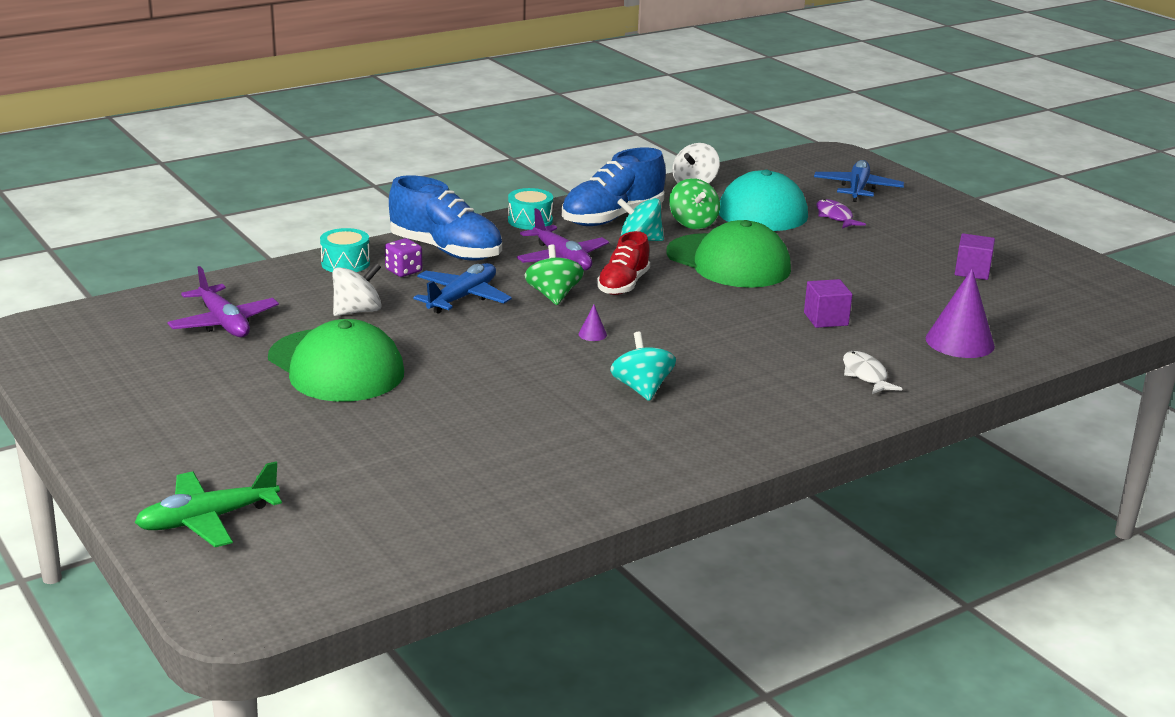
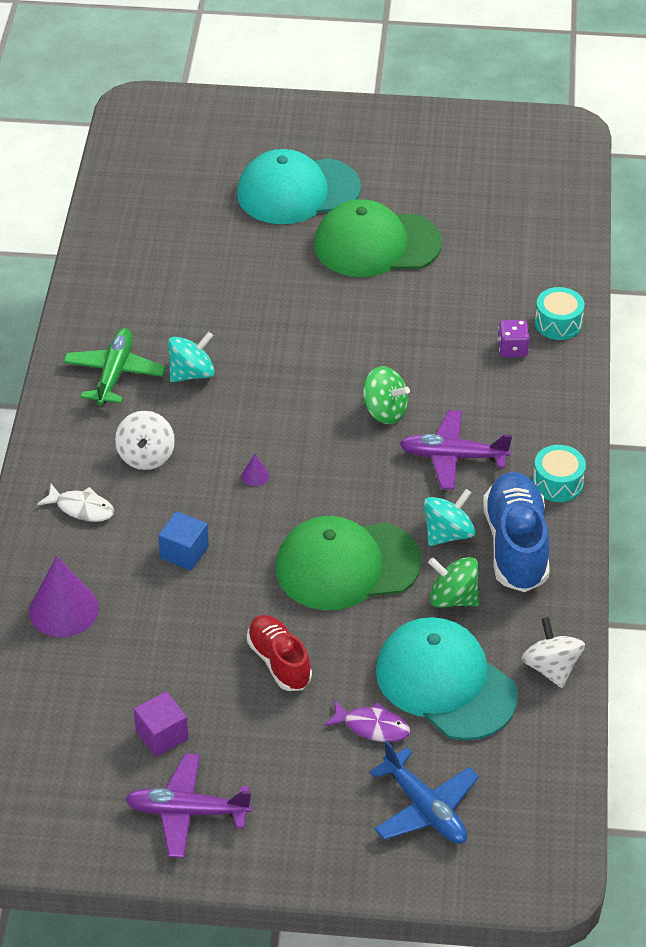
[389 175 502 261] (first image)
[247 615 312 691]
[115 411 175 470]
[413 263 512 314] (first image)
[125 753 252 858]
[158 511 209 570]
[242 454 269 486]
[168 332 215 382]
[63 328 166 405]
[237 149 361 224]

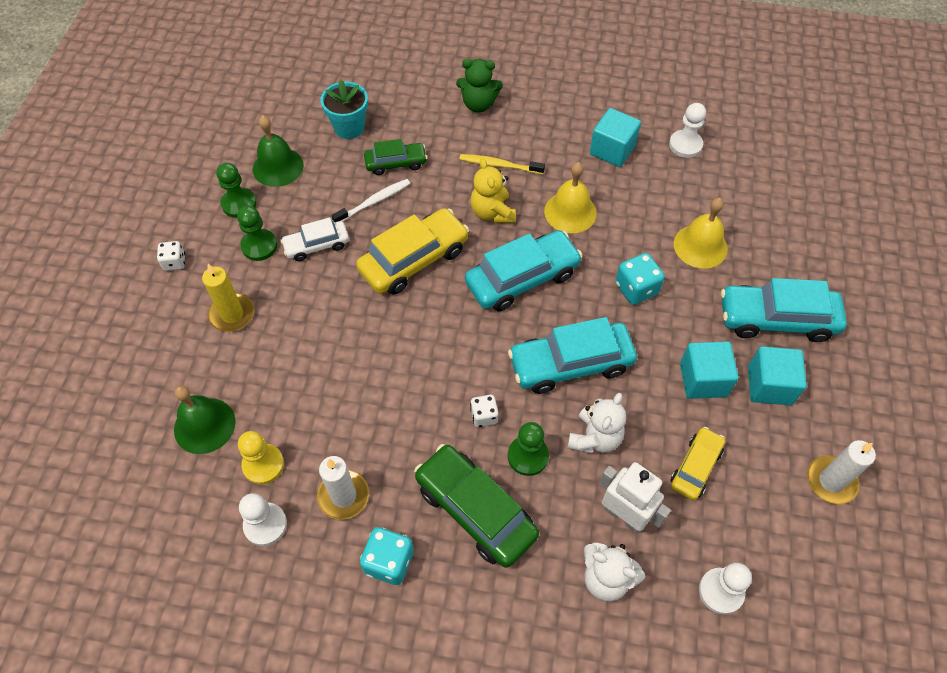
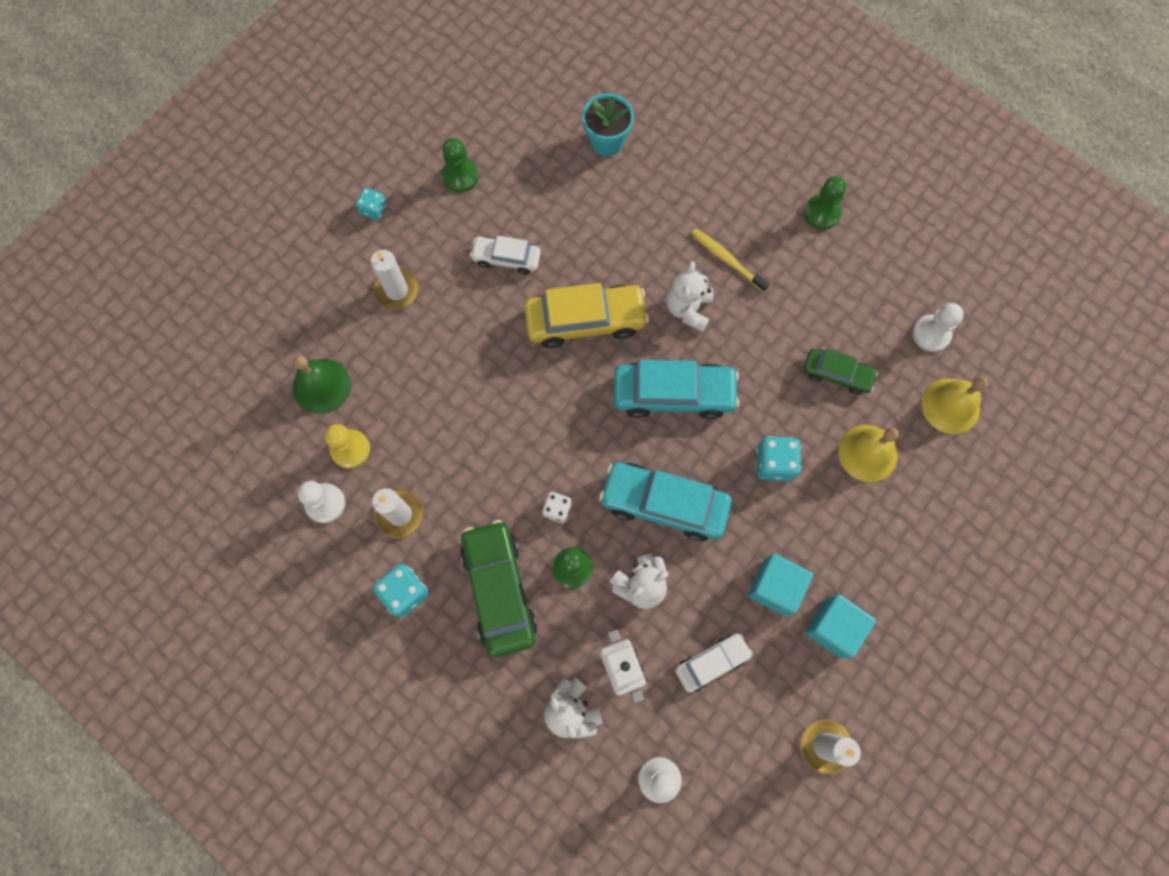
[456 59 503 113] (first image)
[590 108 641 167] (first image)
[253 115 304 187] (first image)
[804 349 878 395]
[666 261 713 332]
[921 377 988 434]
[332 179 410 222] (first image)
[804 176 846 230]
[356 188 387 221]
[371 250 419 310]
[721 278 847 342] (first image)
[675 633 753 693]

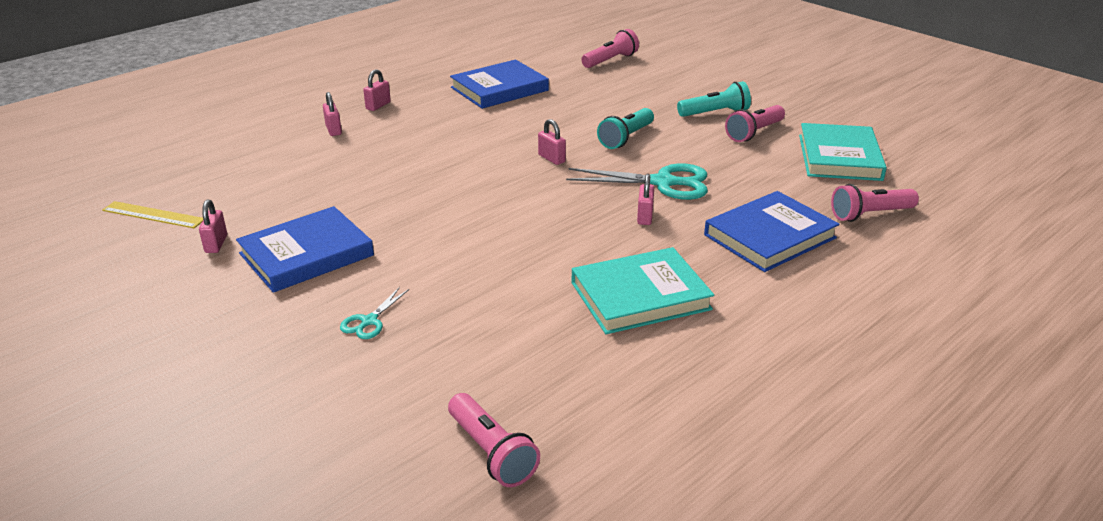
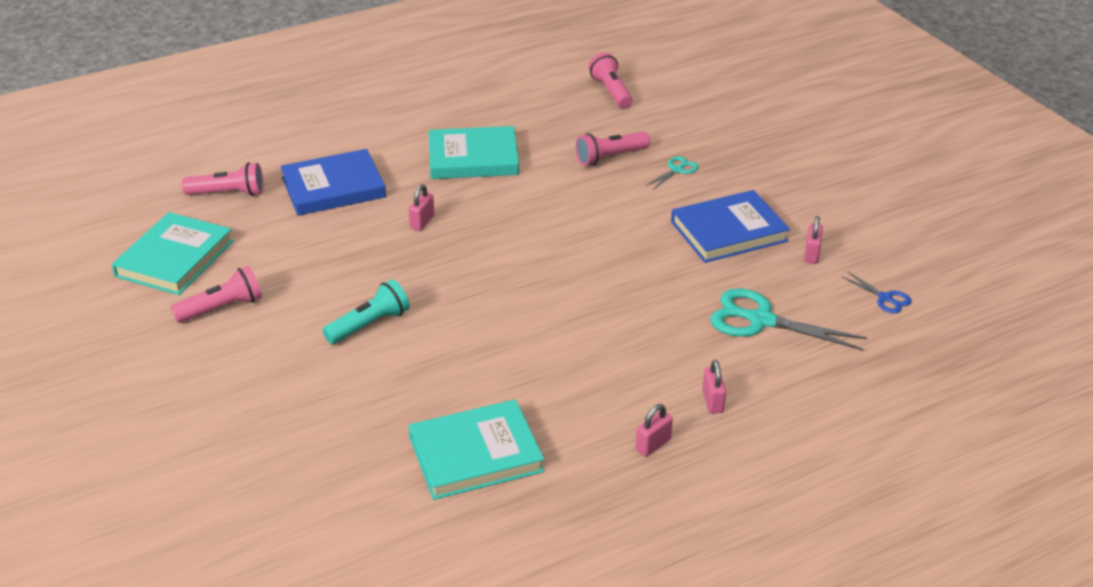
[575 132 650 166]
[409 399 544 500]
[677 81 751 117] (first image)
[538 119 566 165] (first image)
[710 289 867 350]
[841 271 912 313]

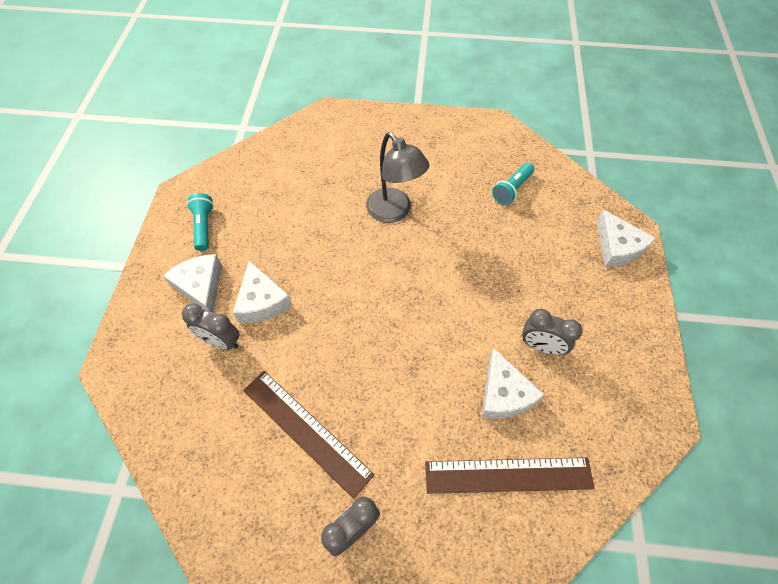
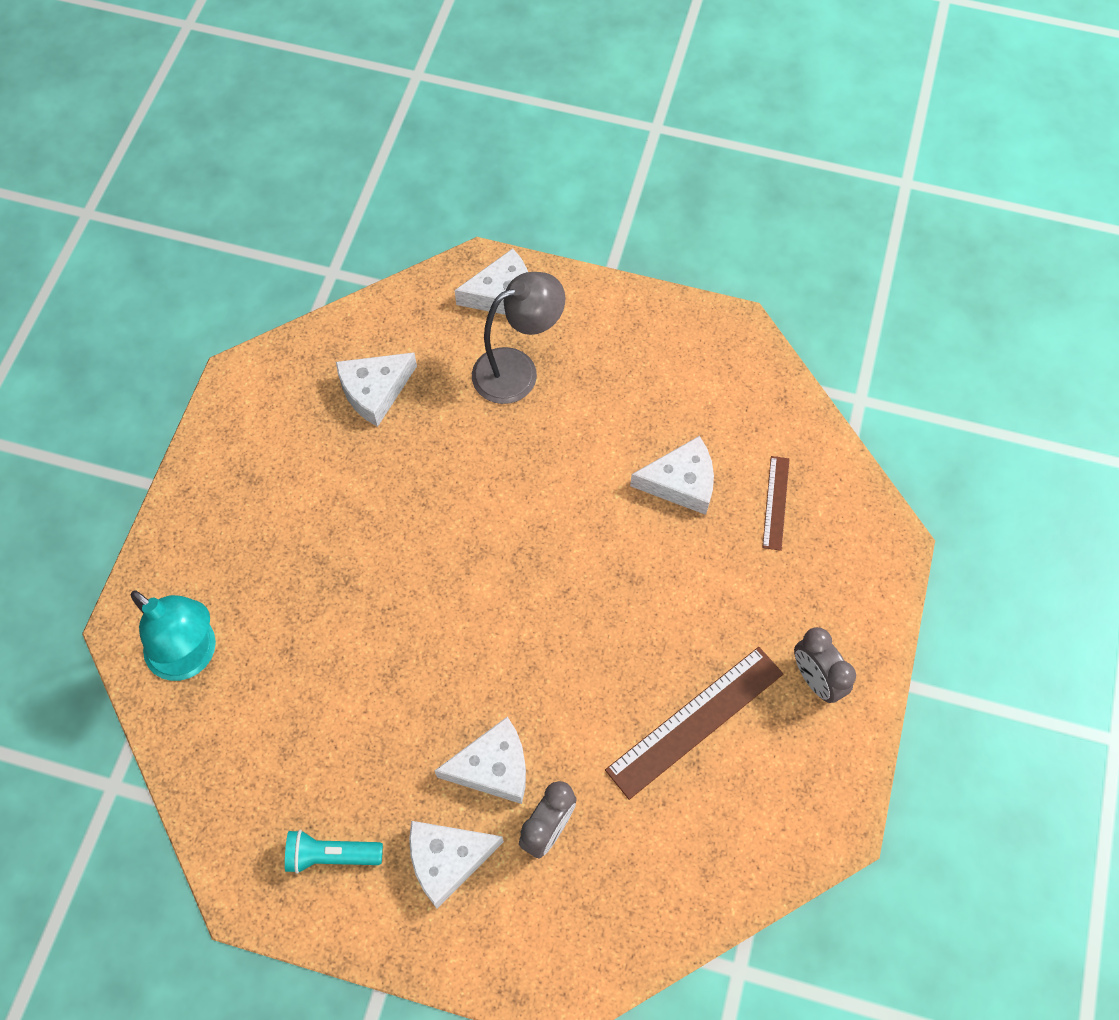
[472 272 565 404]
[336 352 417 427]
[522 309 583 355] (first image)
[762 456 789 551]
[131 590 216 681]

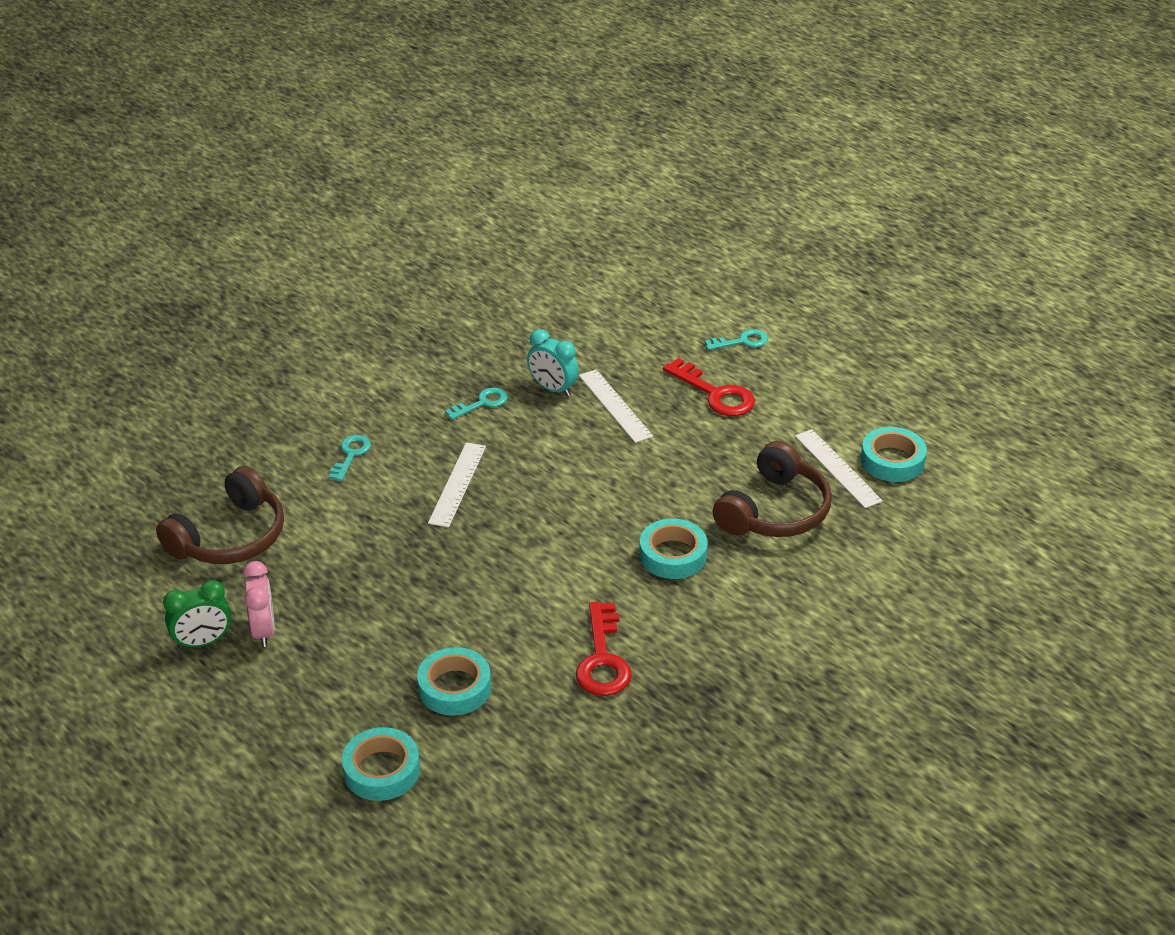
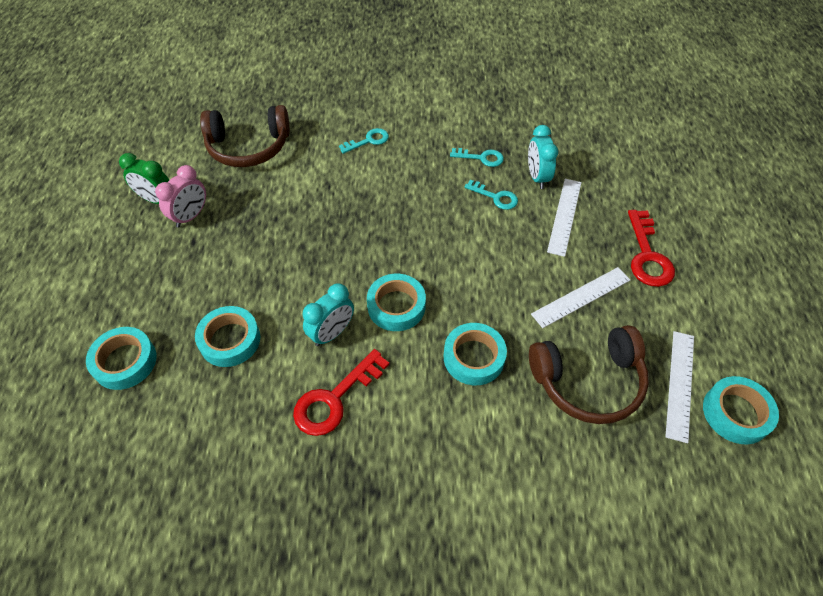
[464 180 518 210]
[531 267 630 328]
[367 274 426 331]
[303 283 354 346]

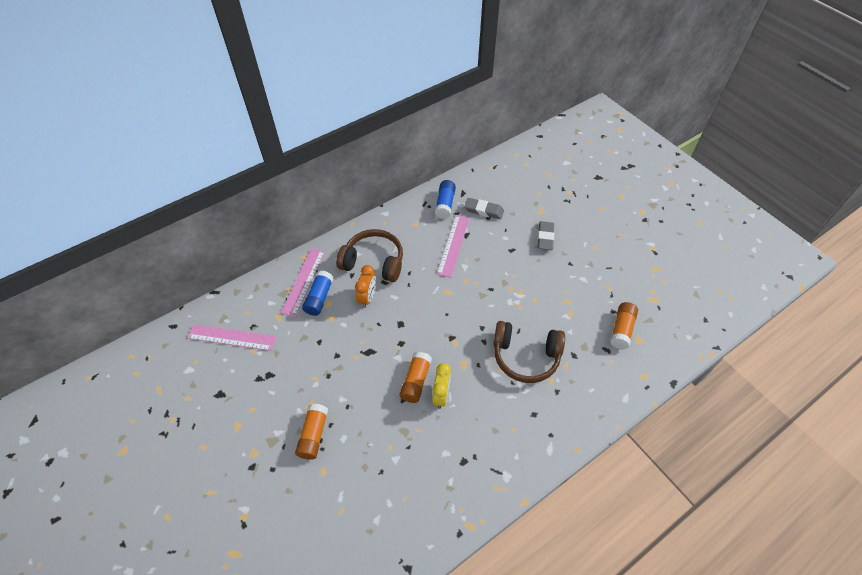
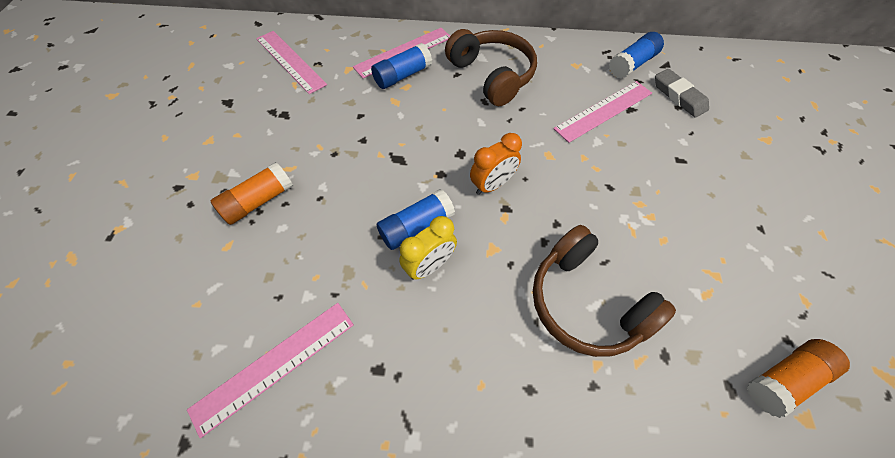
[538 221 554 250] (first image)
[470 133 522 195]
[376 189 455 250]
[187 303 354 438]

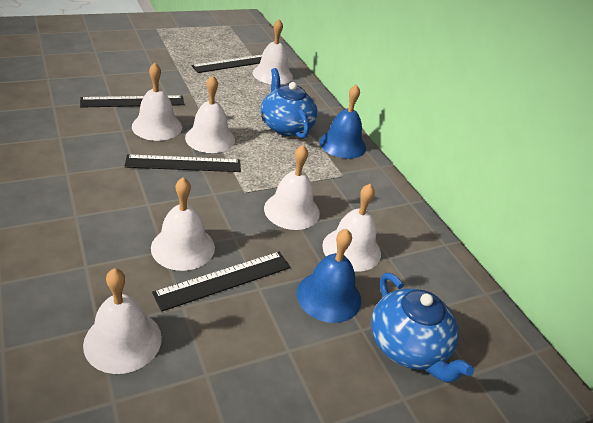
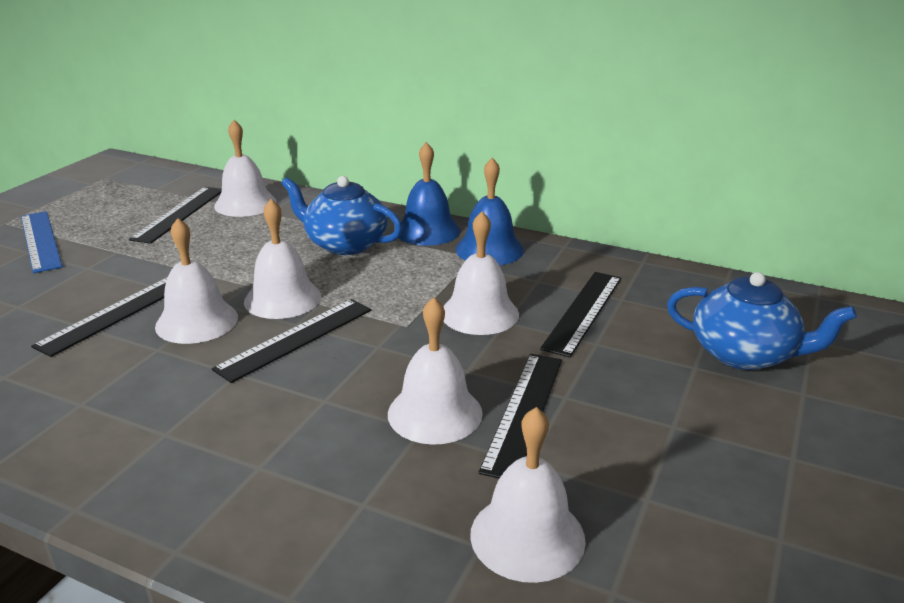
[540 272 621 358]
[456 158 524 265]
[21 211 63 273]

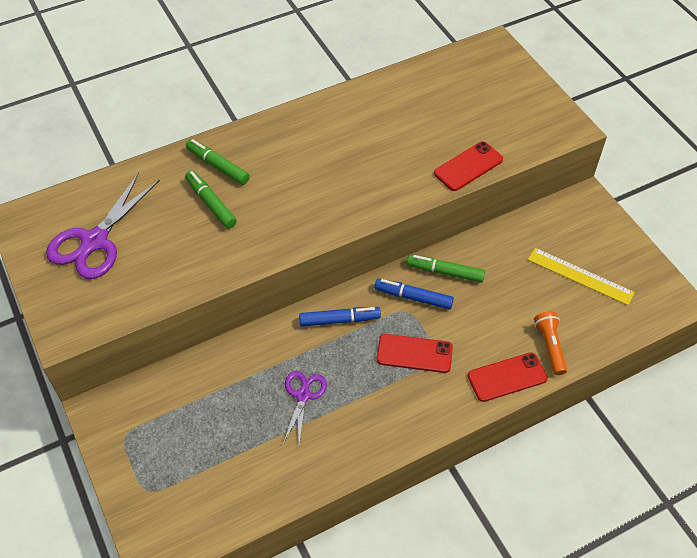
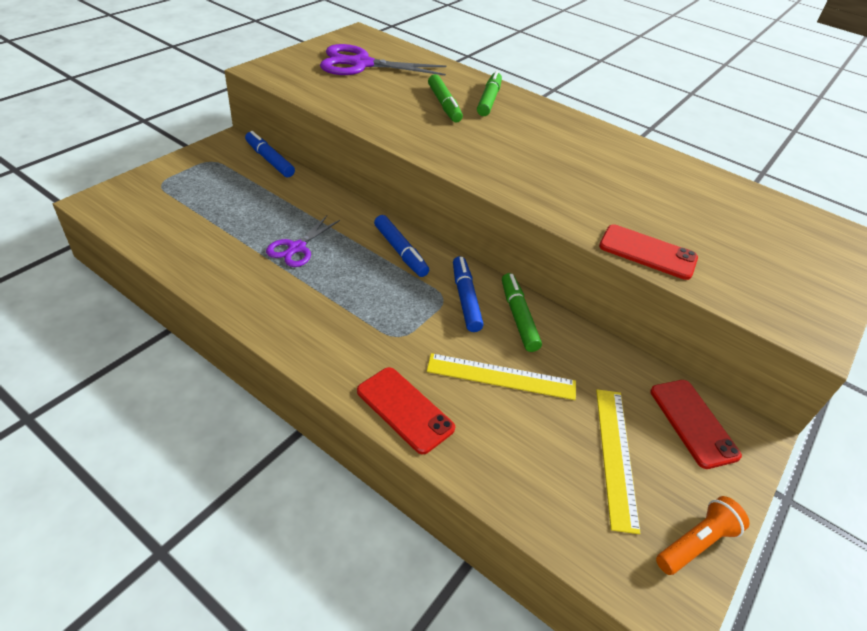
[428 74 463 123]
[656 496 749 575]
[650 380 742 469]
[266 216 340 267]
[245 131 295 178]
[427 353 576 400]

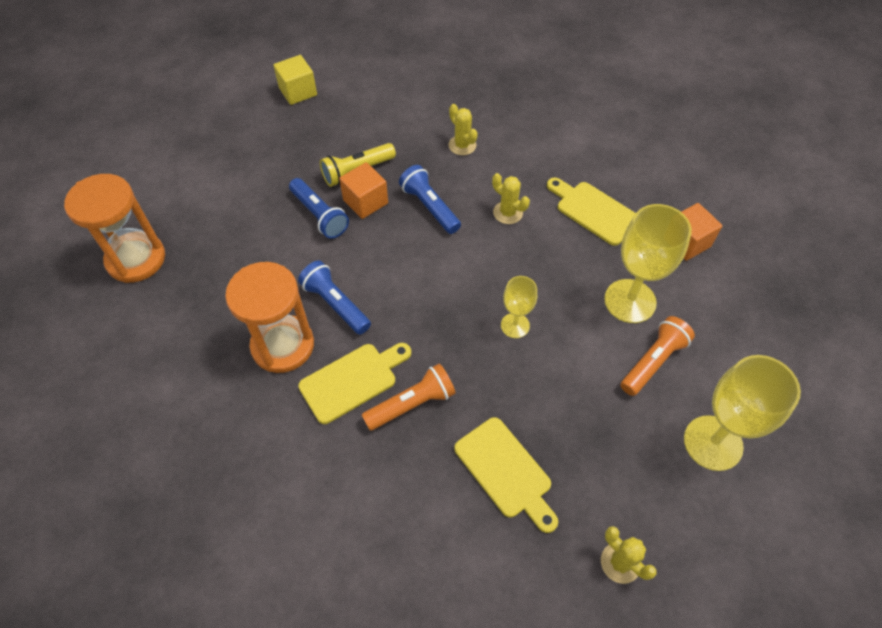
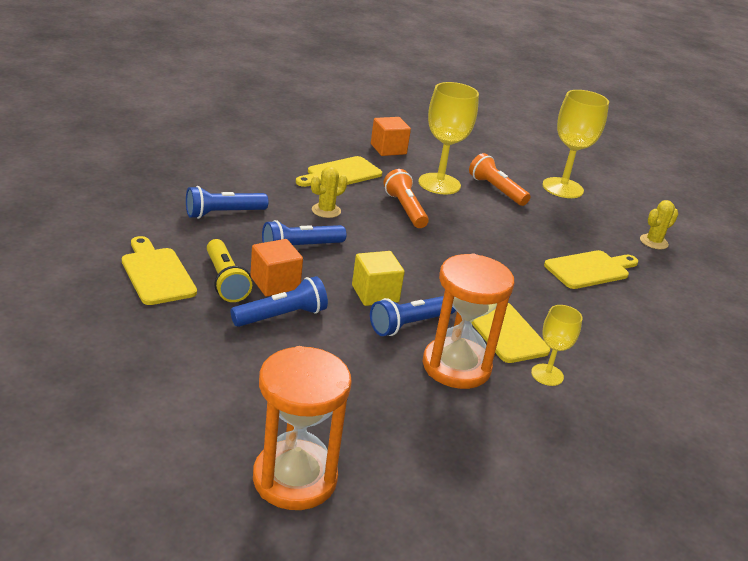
[352 251 405 306]
[186 186 268 219]
[531 305 582 386]
[384 169 429 228]
[122 236 197 305]

